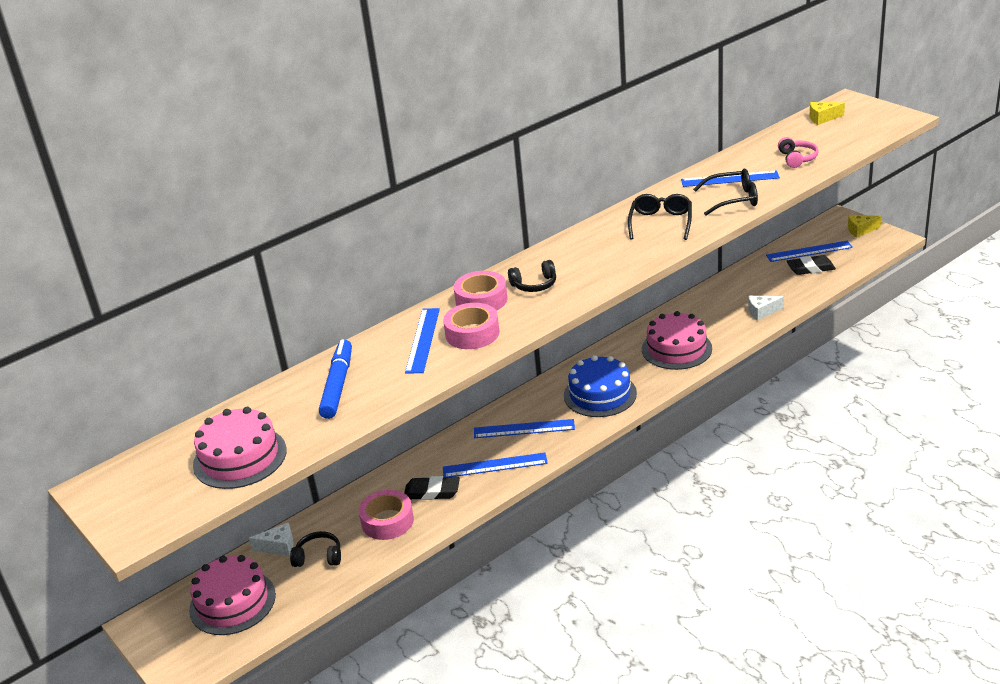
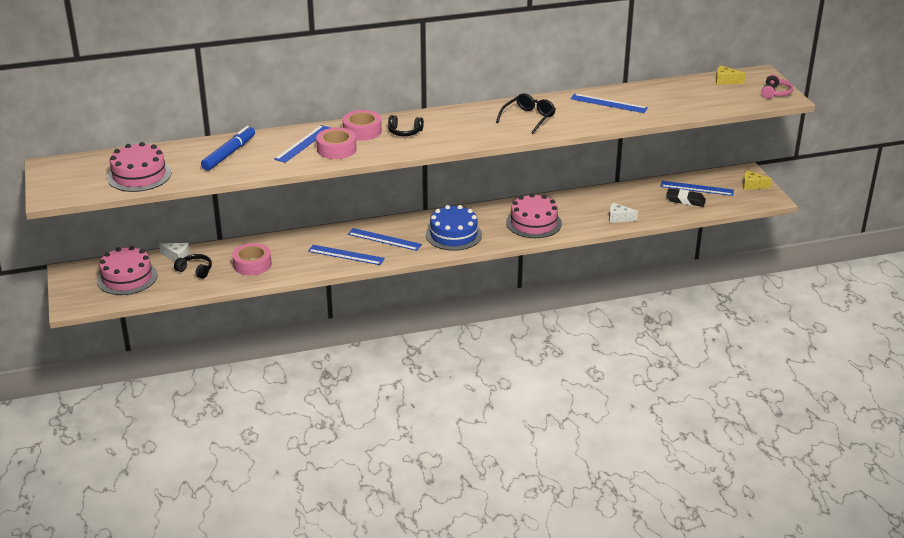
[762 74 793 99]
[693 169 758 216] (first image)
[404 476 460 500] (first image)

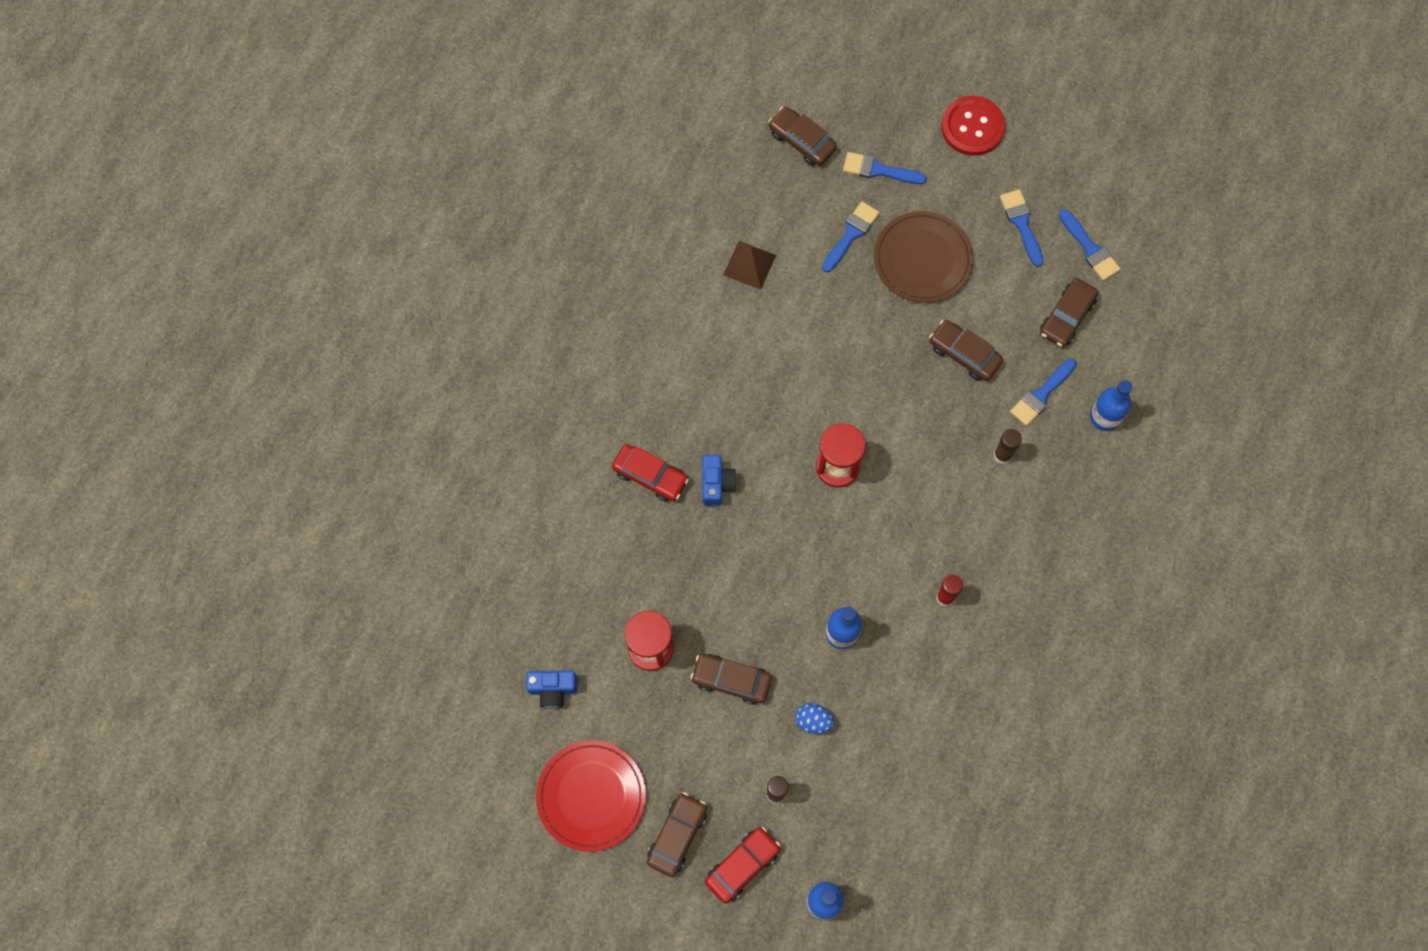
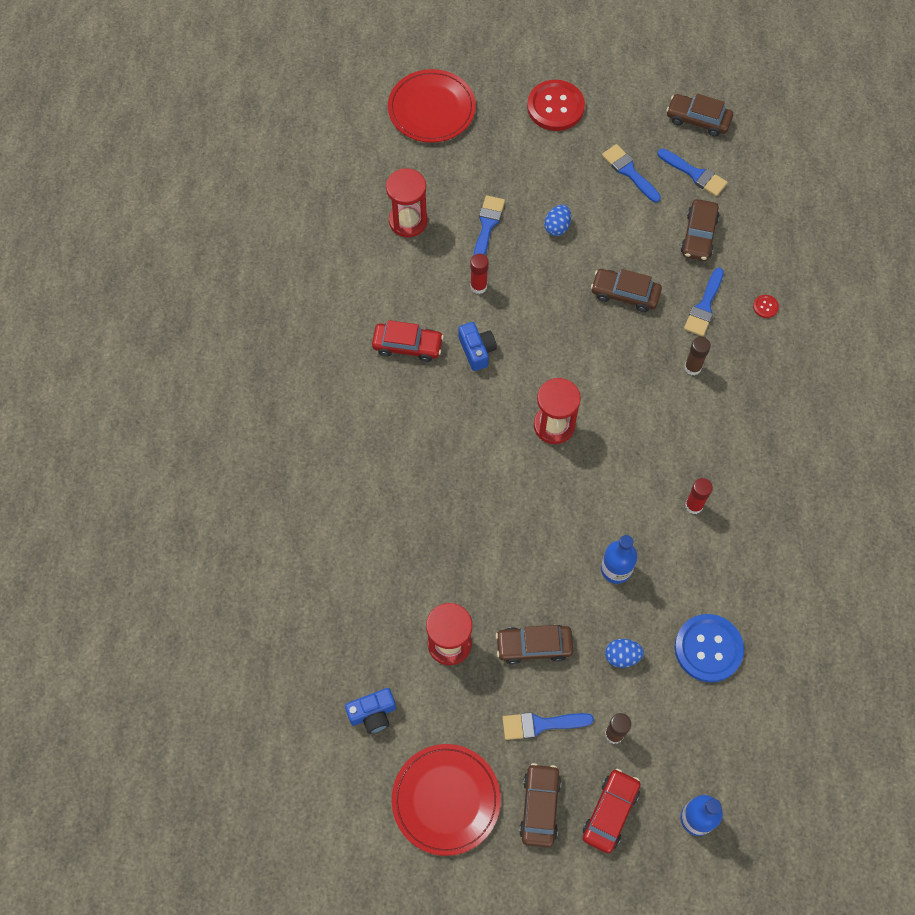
[666 94 733 137]
[502 712 594 740]
[544 205 571 236]
[723 241 776 290] (first image)
[753 295 779 318]
[372 320 444 362]
[459 322 497 371]
[388 69 476 143]
[386 168 428 237]
[470 254 489 294]
[675 614 744 683]

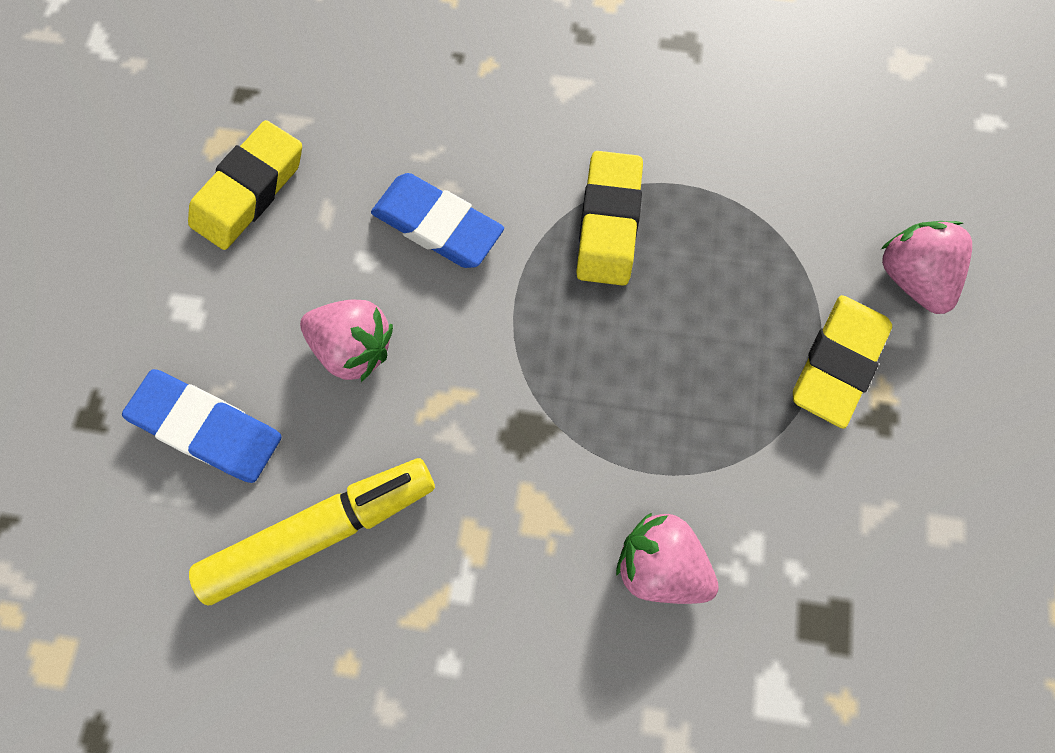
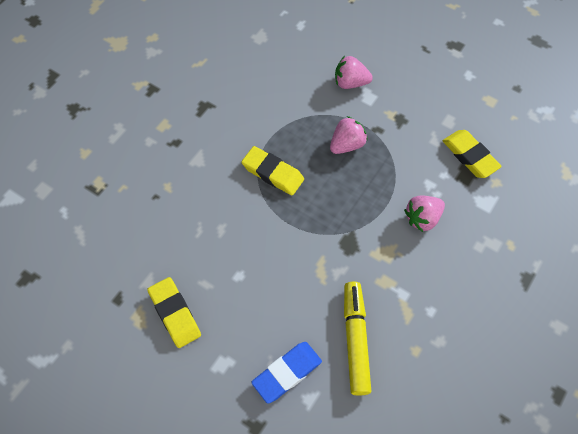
[371 173 504 268] (first image)
[443 130 502 178]
[330 116 368 154]

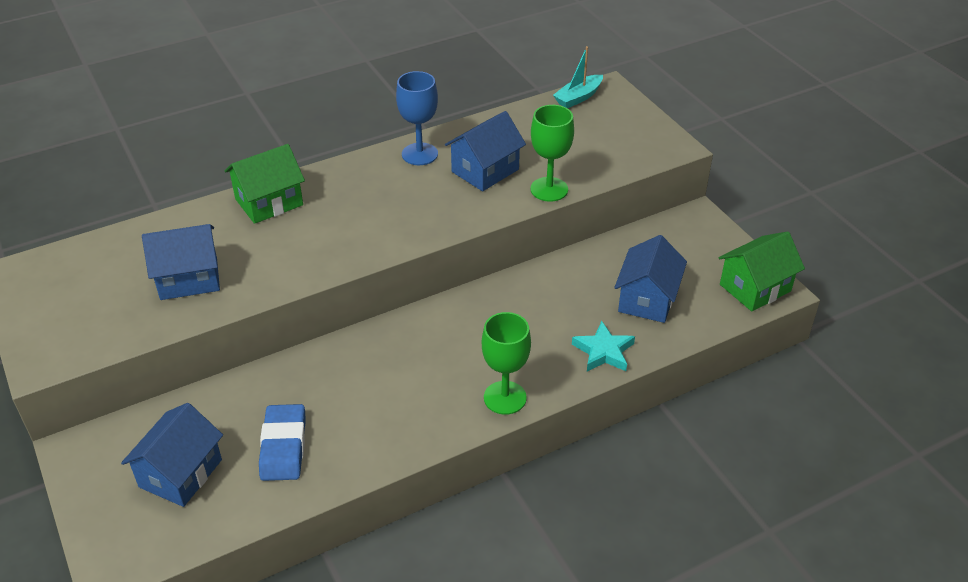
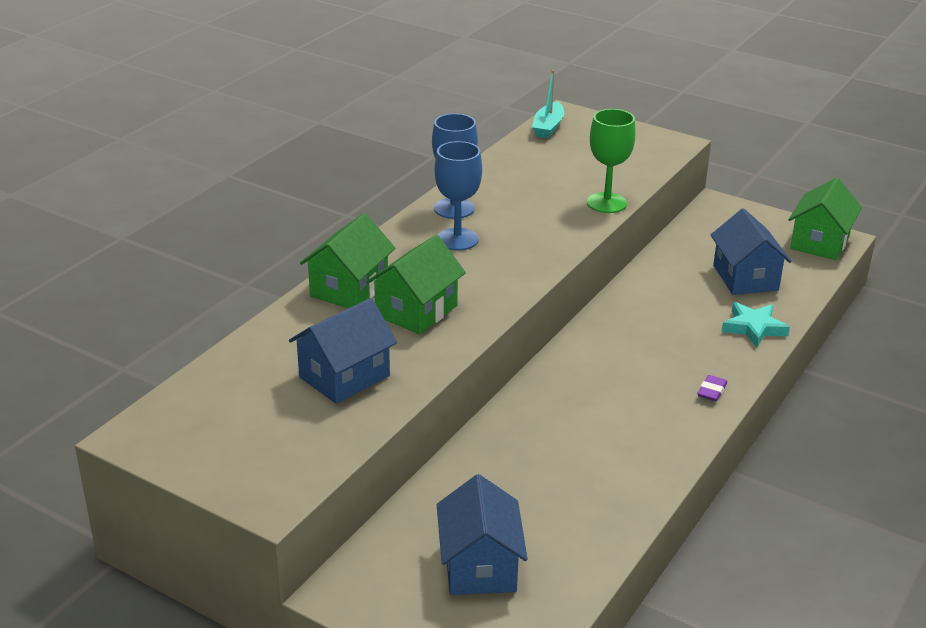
[445 111 526 191] (first image)
[697 375 727 401]
[259 404 306 481] (first image)
[434 141 482 251]
[366 235 466 334]

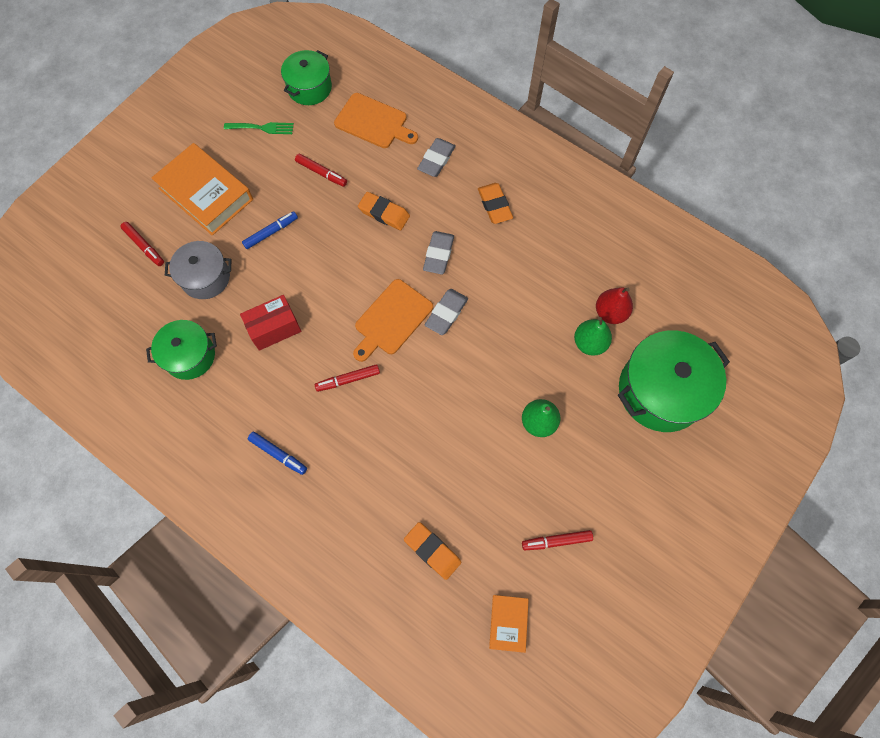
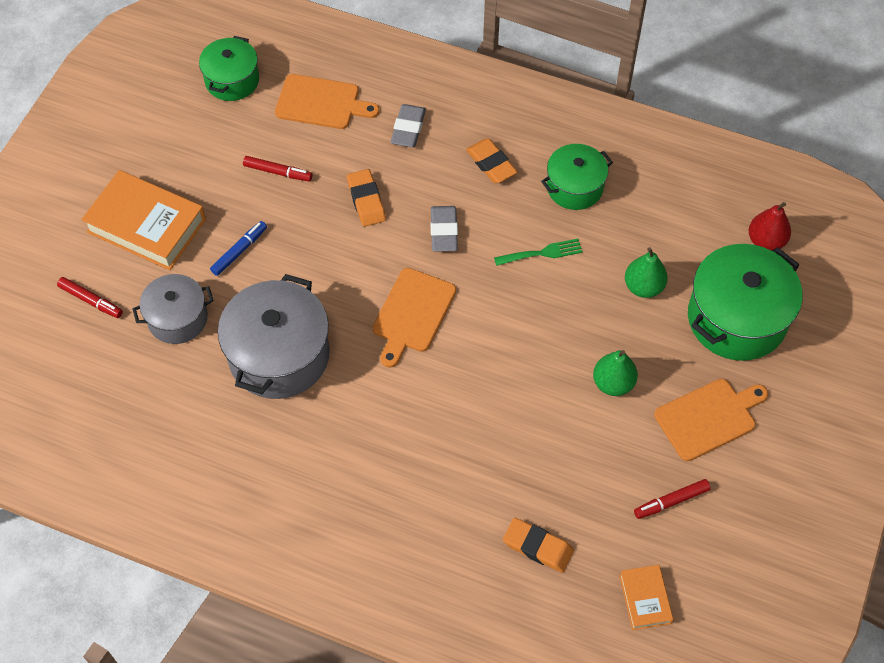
[494 239 583 266]
[347 169 386 227]
[749 202 791 251]
[425 289 468 335] (first image)
[218 274 330 399]
[541 144 613 210]
[315 364 380 392] (first image)
[248 432 307 475] (first image)
[654 379 768 461]

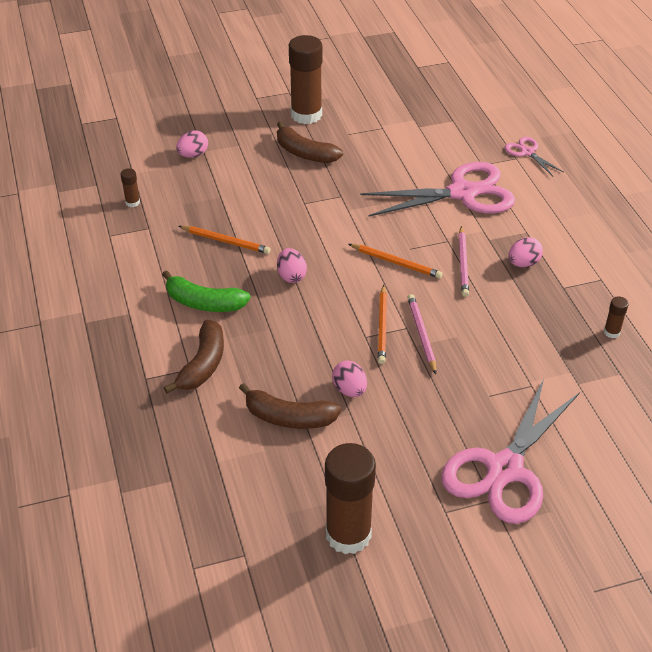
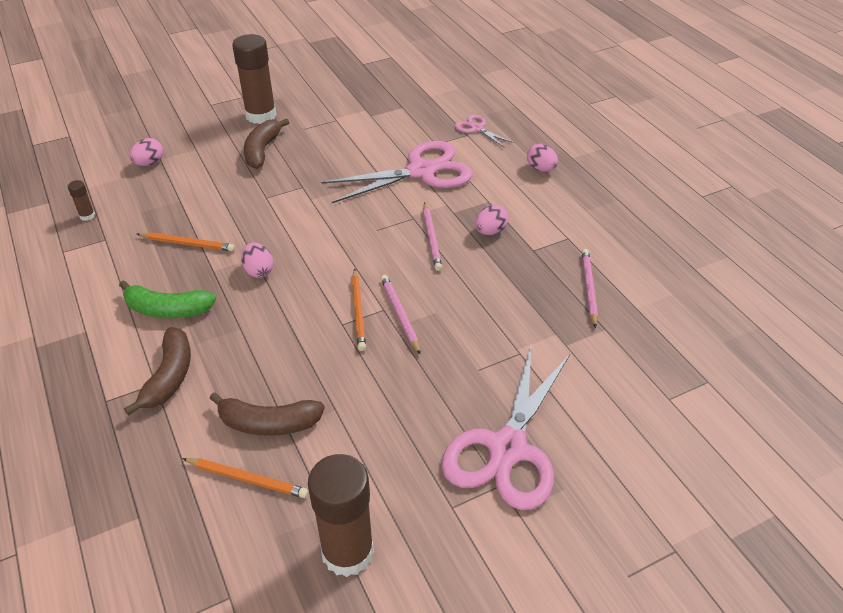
[244 118 289 169]
[182 458 308 498]
[582 249 598 328]
[527 144 558 172]

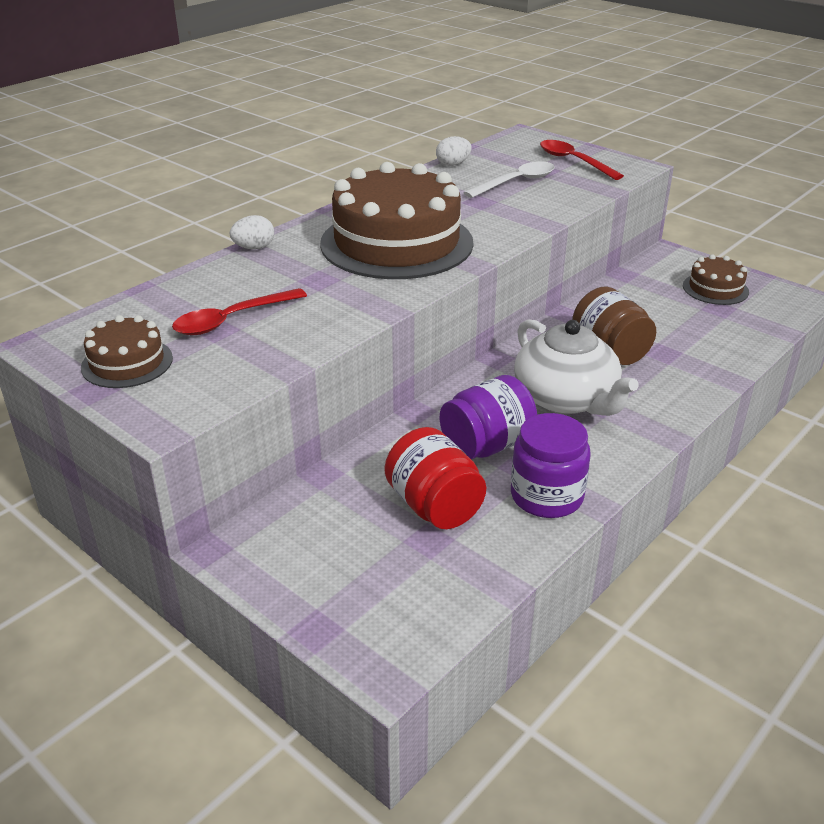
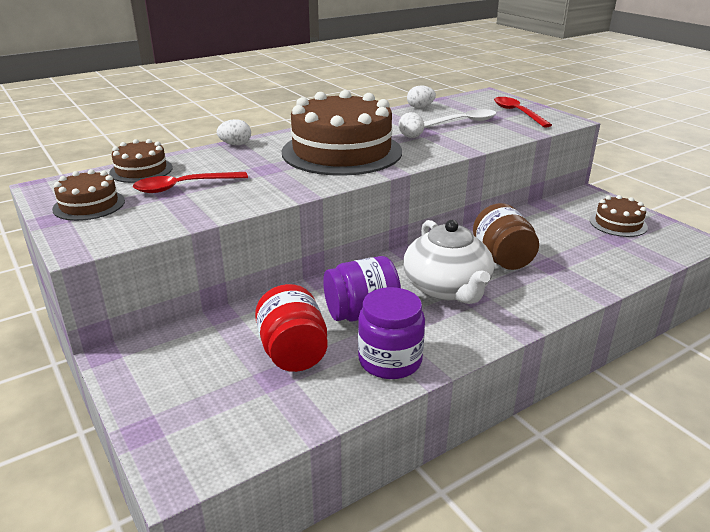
[399 112 424 138]
[109 139 173 183]

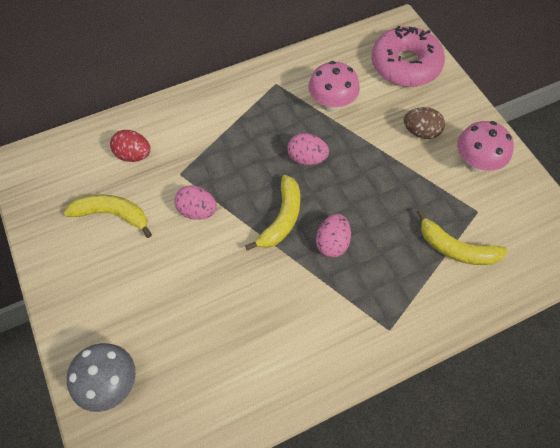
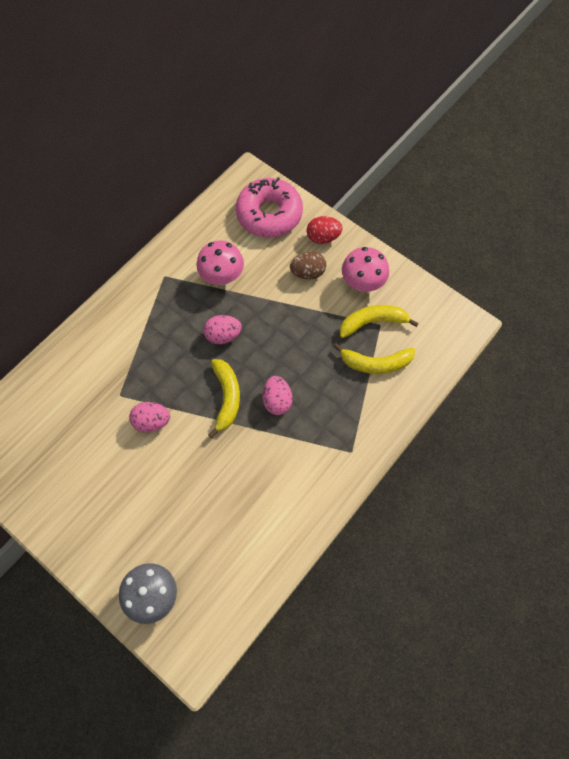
[307 216 343 244]
[340 305 419 338]

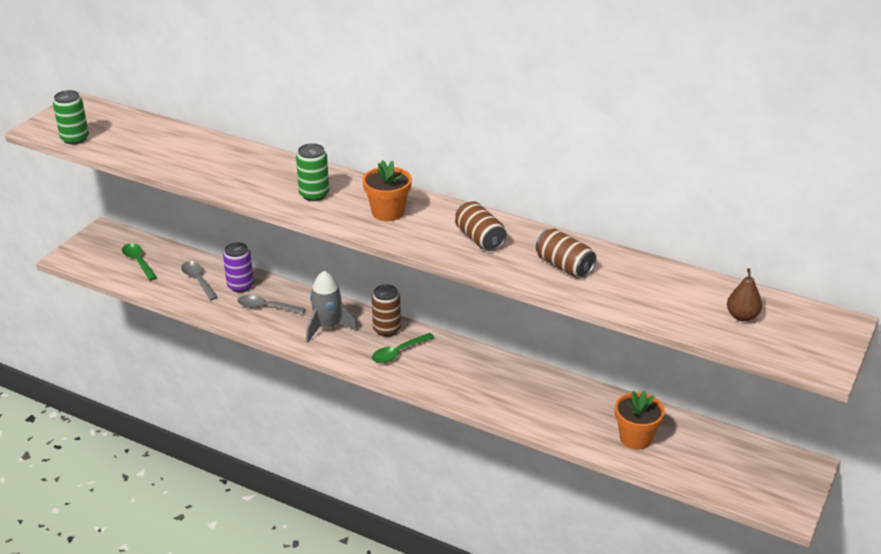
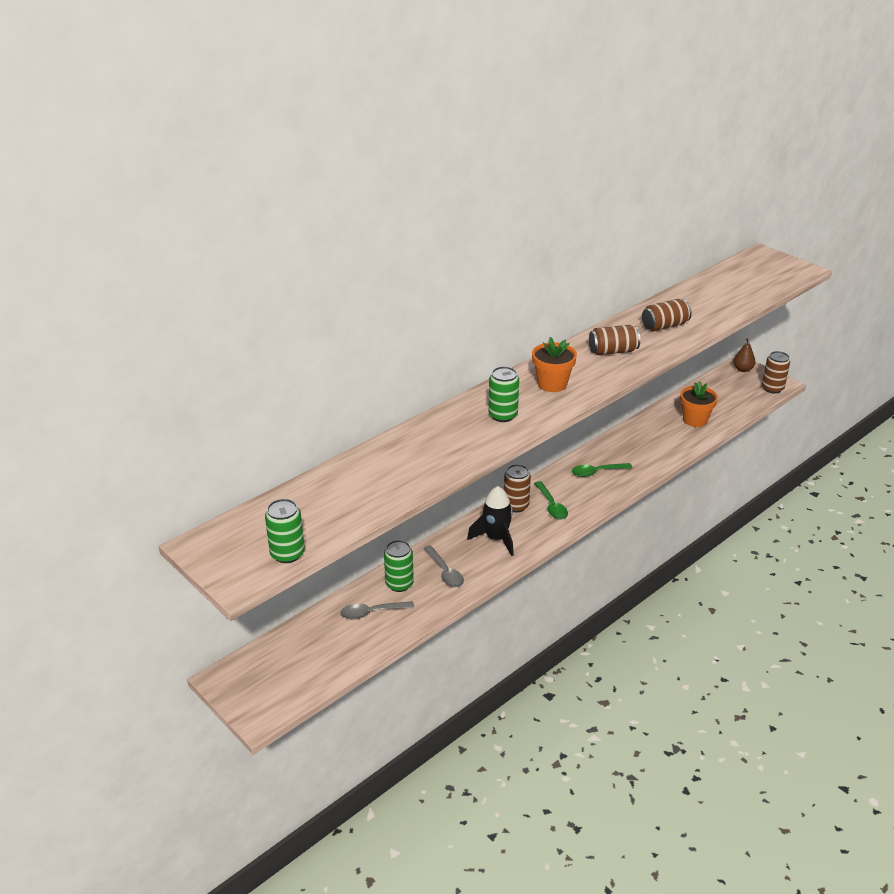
[384 540 414 592]
[572 463 633 477]
[733 338 755 372]
[467 486 514 556]
[423 545 464 588]
[762 351 790 394]

